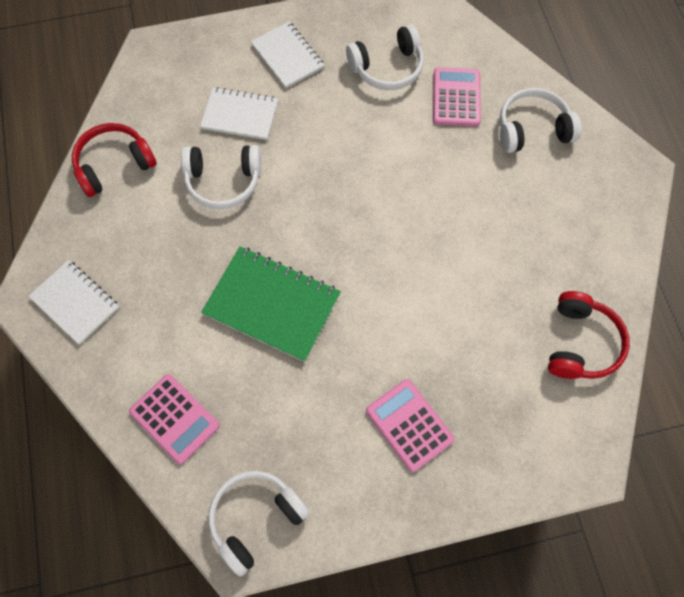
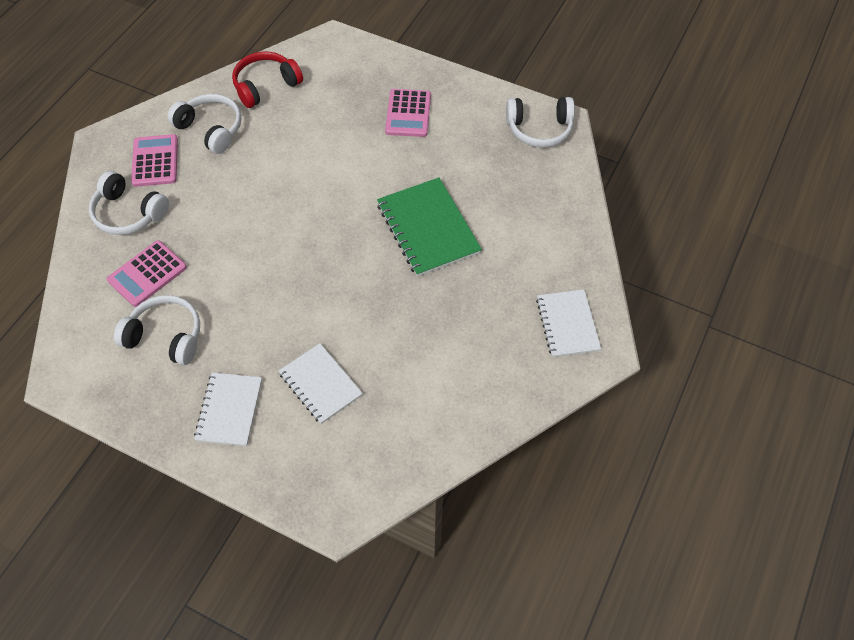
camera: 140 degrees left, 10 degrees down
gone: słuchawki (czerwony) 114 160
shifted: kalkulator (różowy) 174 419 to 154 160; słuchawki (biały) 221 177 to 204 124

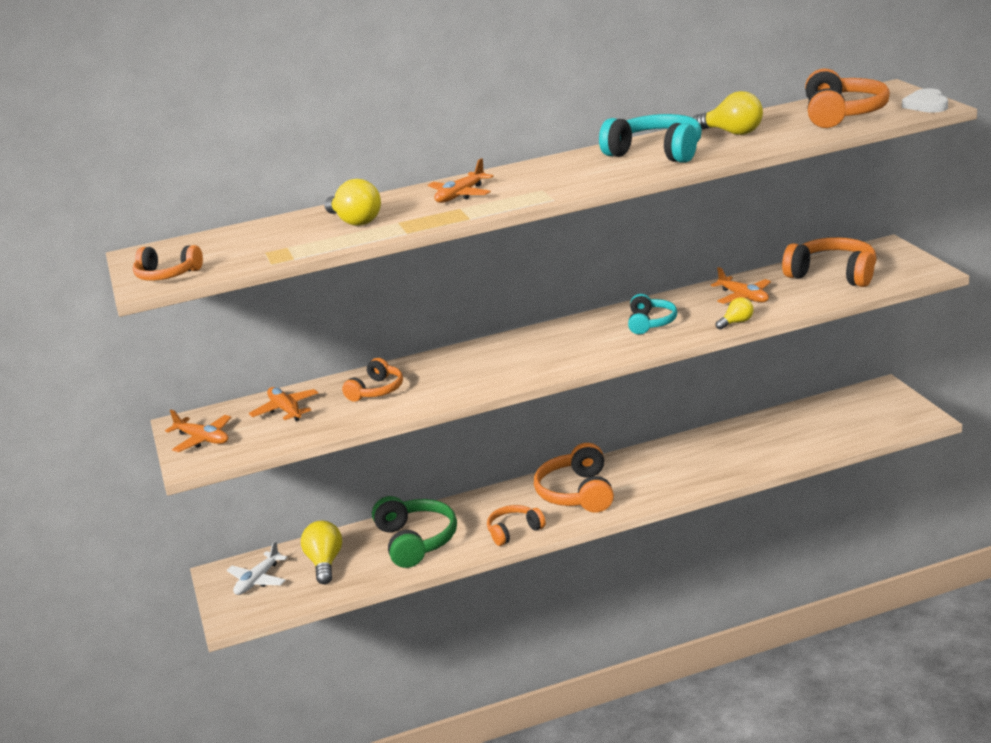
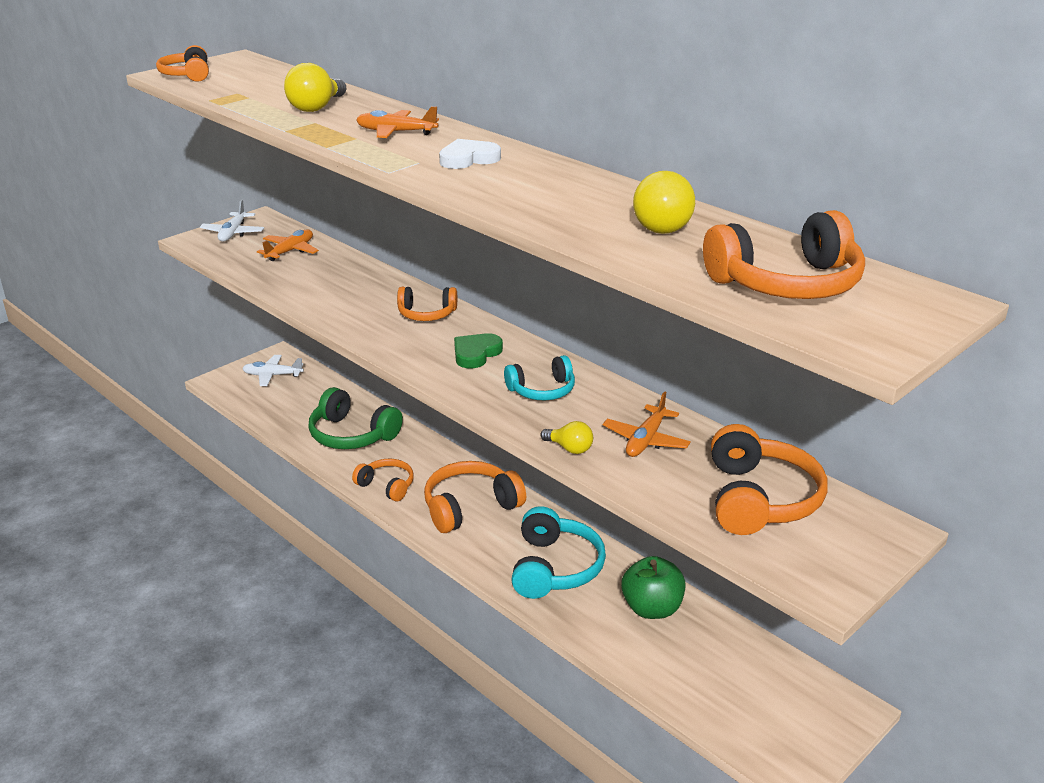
camera: 60 degrees right, 5 degrees up
gone: żarówka (żółty) 321 552
new: serce (zielony) 478 350; jabłko (zielony) 653 587
shifted: słuchawki (pomarańczowy) 372 380 to 427 304; słuchawki (turkusowy) 650 138 to 558 552; serce (biały) 925 100 to 470 154
repainted: samolot (pomarańczowy) 198 431 to samolot (biały) 232 221
rotated: słuchawki (zielony) 414 532 = 355 418 75 degrees clockwise

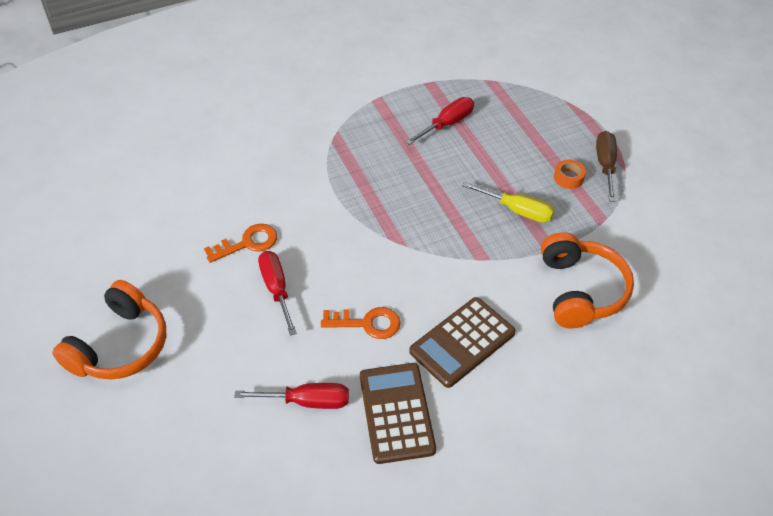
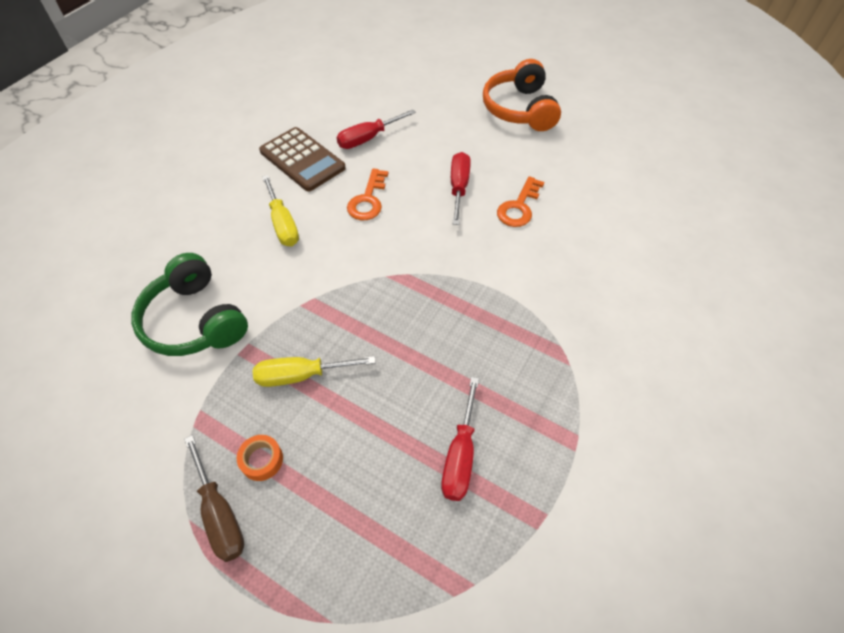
camera: 145 degrees right, 5 degrees up
swapped: kalkulator (brązowy) 462 342 to śrubokręt (żółty) 280 210
repainted: słuchawki (pomarańczowy) 587 280 to słuchawki (zielony) 189 304
rotated: śrubokręt (czerwony) 277 293 = 461 188 120 degrees counterclockwise; klucz (pomarańczowy) 361 323 = 367 194 45 degrees counterclockwise

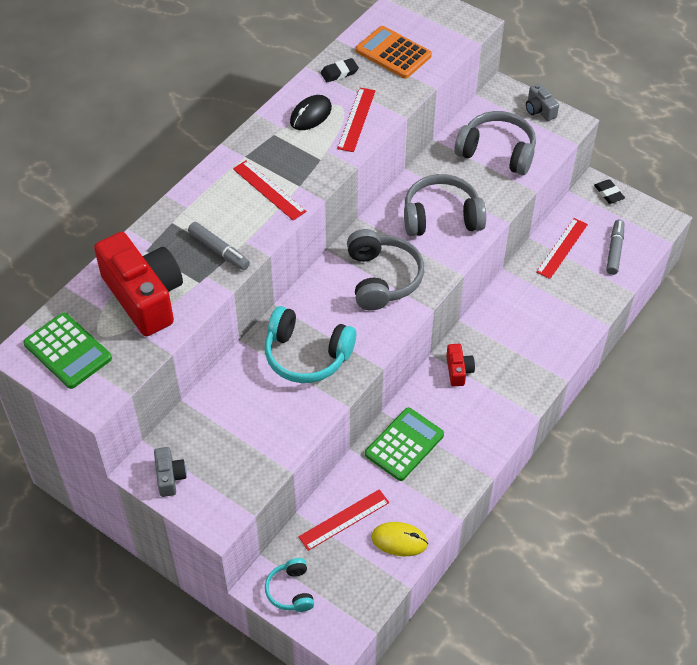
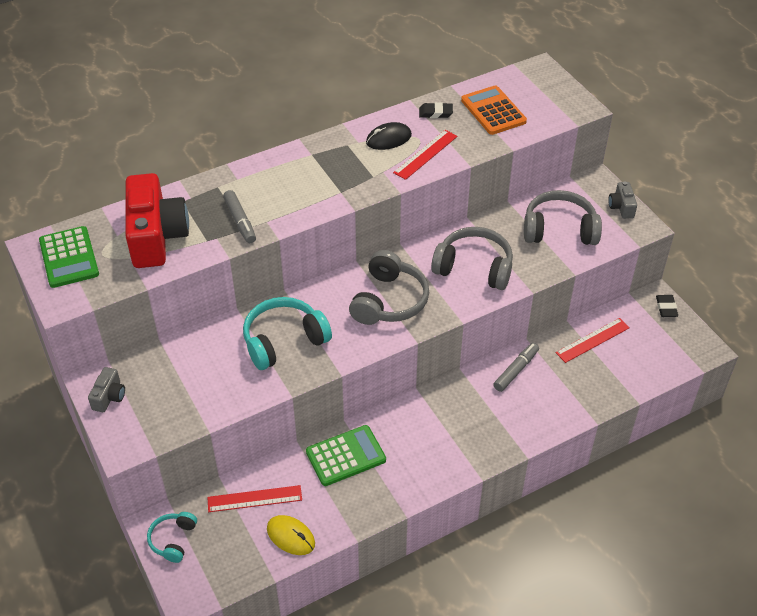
camera: 25 degrees right, 5 degrees down
gone: linijka (czerwony) 269 190; aparat fotograficzny (czerwony) 460 365
shifted: flamaster (szary) 615 247 to 516 367
rotated: słuchawki (turkusowy) 310 344 = 287 333 105 degrees clockwise; słuchawki (szary) 495 143 = 563 217 45 degrees counterclockwise

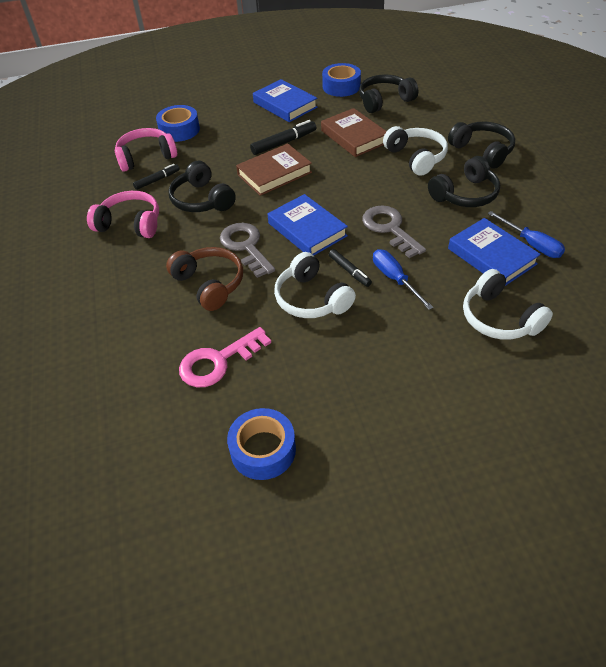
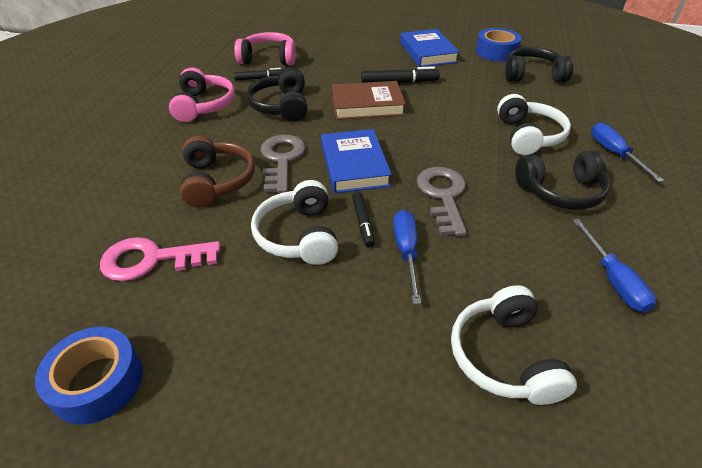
camera: 25 degrees right, 5 degrees down
gone: taśma klejąca (niebieski) 178 123; książka (brązowy) 354 132; książka (niebieski) 494 252
swapped: słuchawki (czarny) 481 145 to śrubokręt (niebieski) 627 152
rotated: słuchawki (różowy) 123 214 = 202 94 45 degrees clockwise

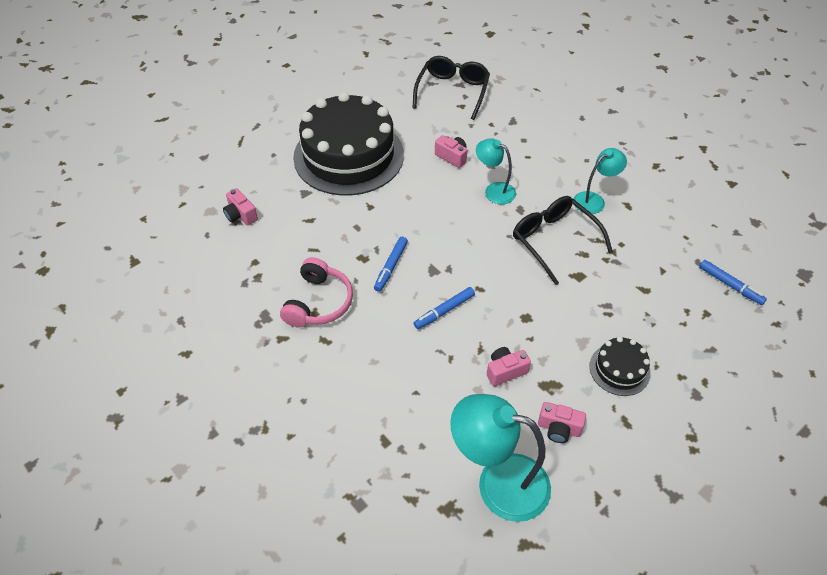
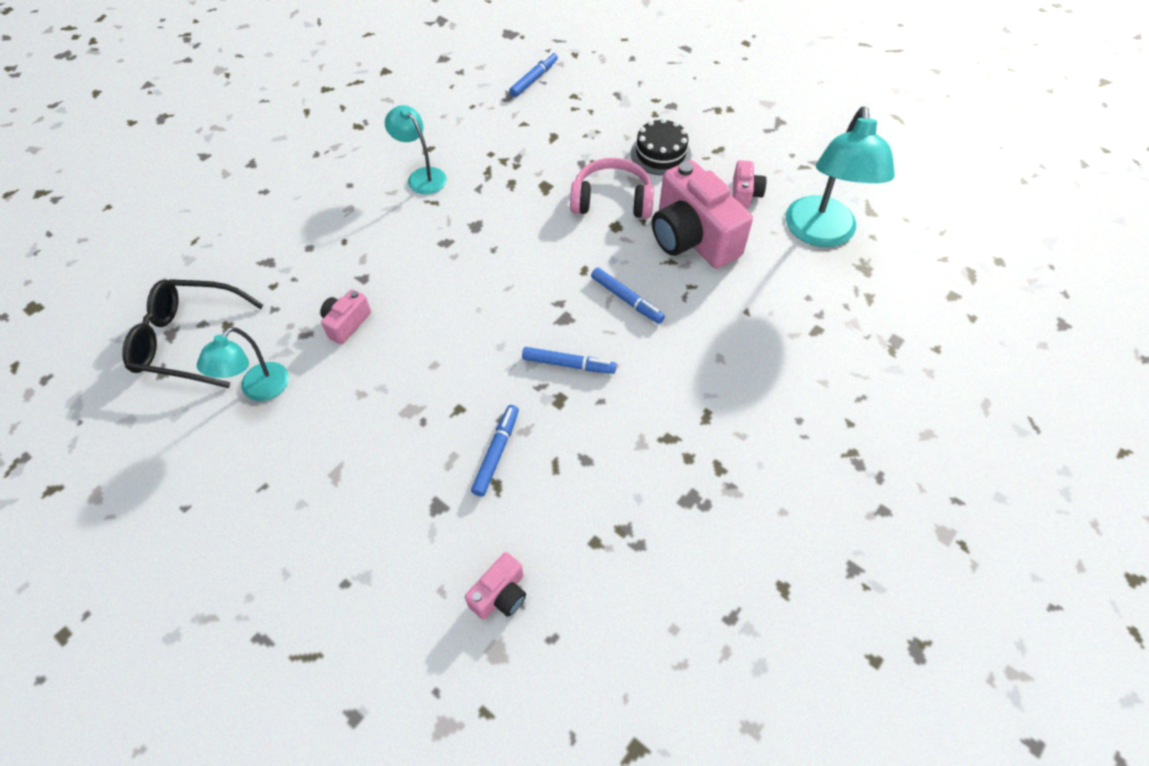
camera: 100 degrees left, 5 degrees up
gone: tort (czarny) 348 143; okulary (czarny) 563 240
new: flamaster (niebieski) 495 451
shifted: słuchawki (różowy) 316 292 to 612 188; lampka (turkusowy) 496 171 to 243 364
scaled: aparat fotograficzny (różowy) 509 366 = 702 214 x2.14

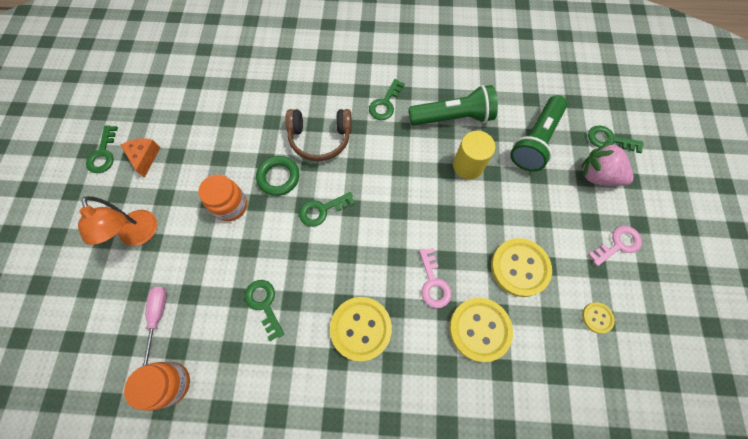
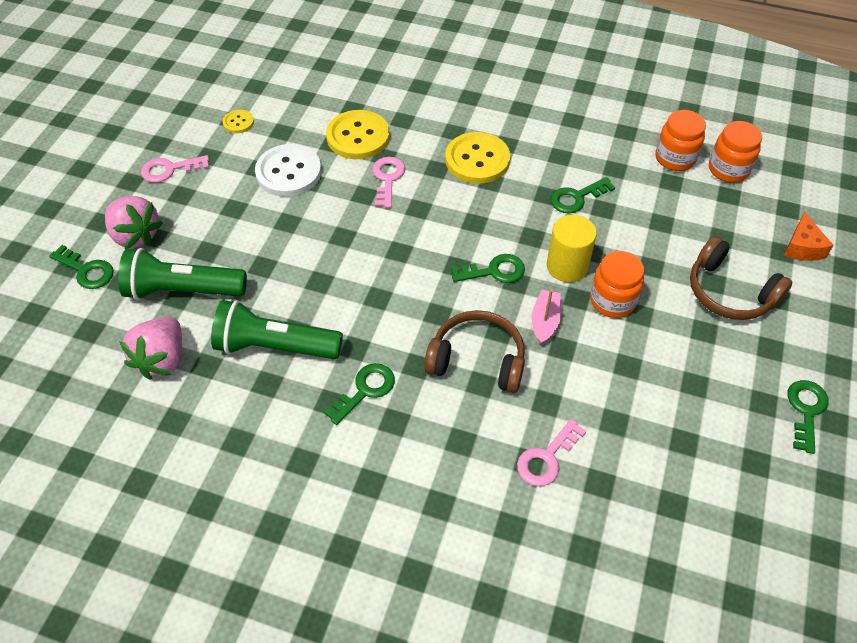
camera: 165 degrees left, 15 degrees down
gone: śrubokręt (różowy) 154 327
new: truskawka (różowy) 150 348; klucz (różowy) 551 452; słoik (pomarańczowy) 735 152
shifted: ser (pomarańczowy) 141 158 to 809 236; walec (żółty) 474 155 to 572 248
swapped: lampka (pomarańczowy) 117 221 to słuchawki (brązowy) 741 278; pierścień (zielony) 278 176 to łódka (różowy) 546 317
repainted: guzik (żółty) 521 267 to guzik (biały) 288 170
rotated: klucz (zielony) 264 310 = 583 195 75 degrees clockwise; latarka (zielony) 538 133 = 182 274 135 degrees counterclockwise

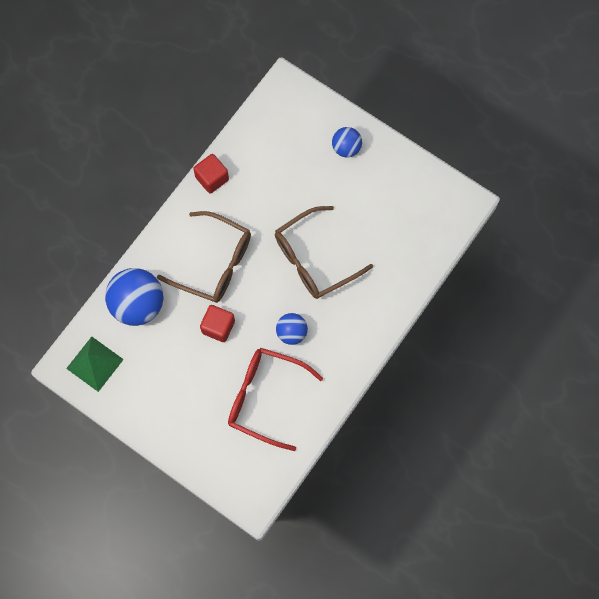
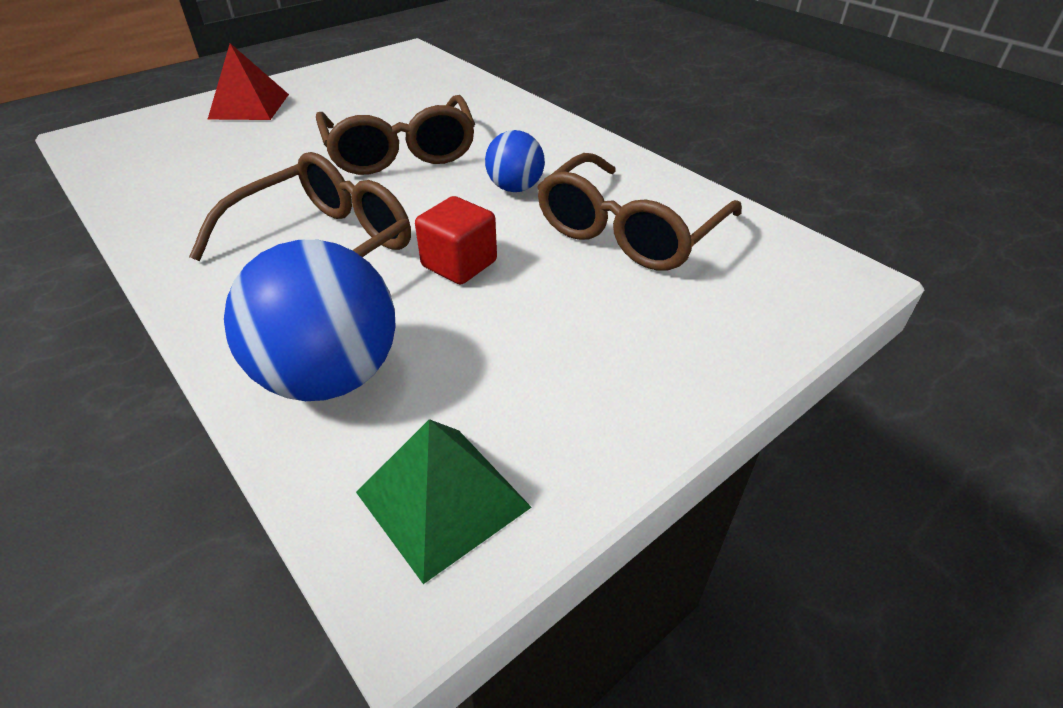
camera: 75 degrees left, 30 degrees down
gone: sześcian (czerwony) 211 174
swapped: piłka (niebieski) 347 142 to piramida (czerwony) 248 81
repainted: okulary (czerwony) 275 399 to okulary (brązowy) 639 212

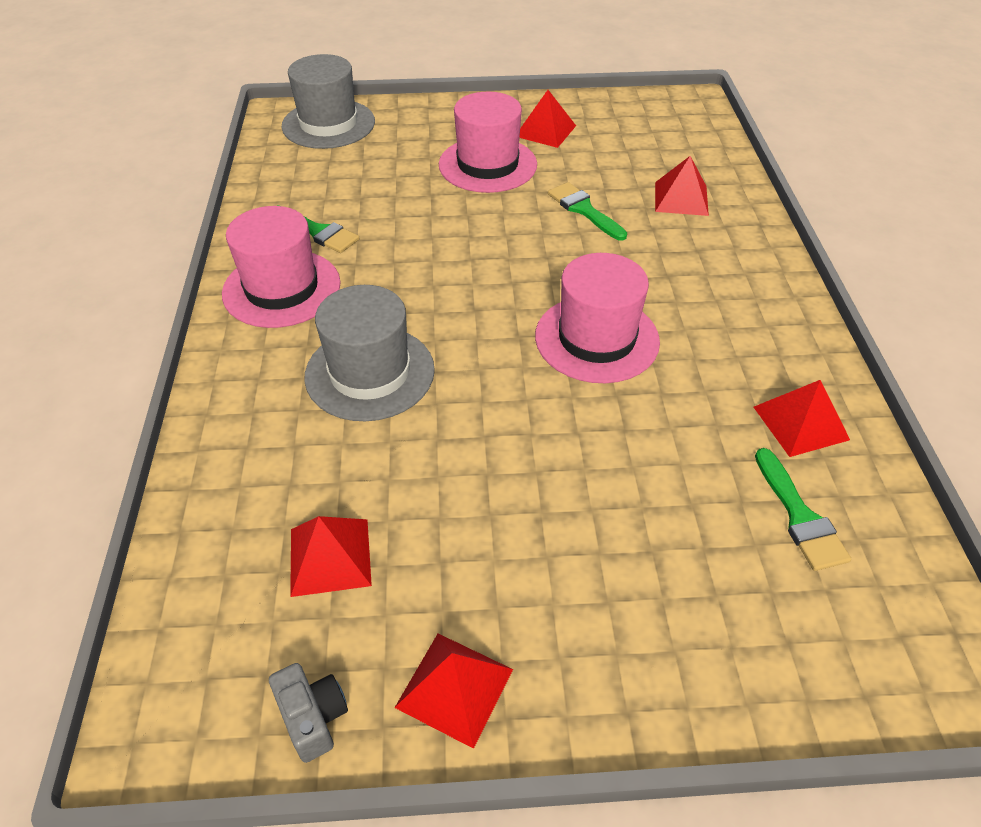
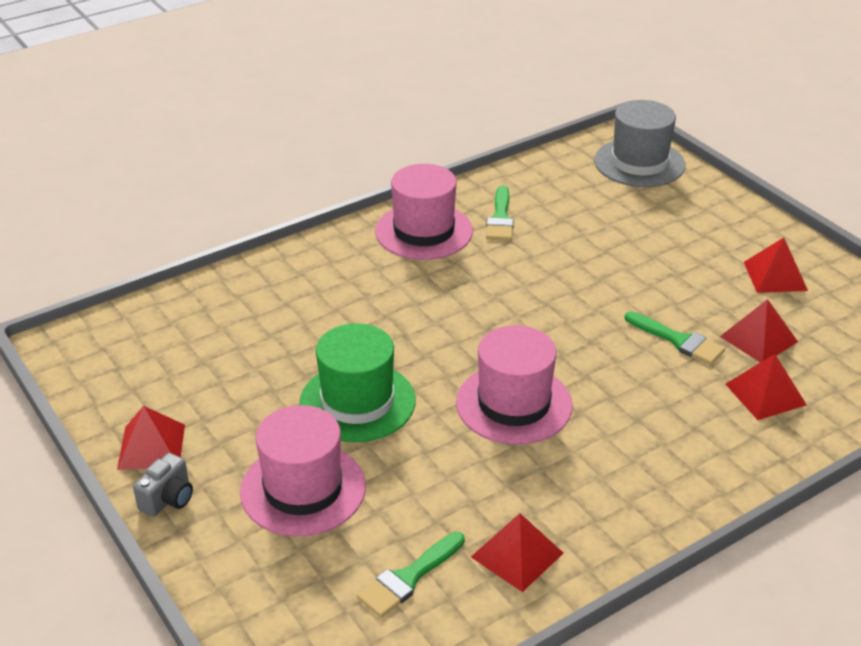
camera: 60 degrees right, 10 degrees down
gone: kapelusz (szary) 369 353
new: kapelusz (zielony) 357 382
shifted: aparat fotograficzny (szary) 308 713 to 163 485; piramida (czerwony) 331 556 to 759 331; kapelusz (różowy) 488 142 to 303 470
rotated: pędzel (zielony) 587 211 = 675 338 105 degrees clockwise

